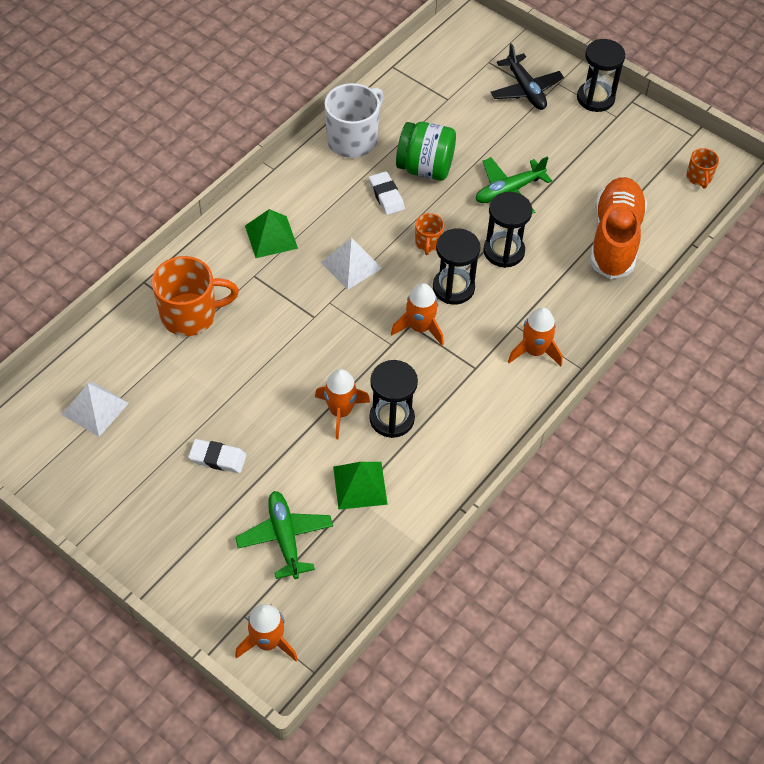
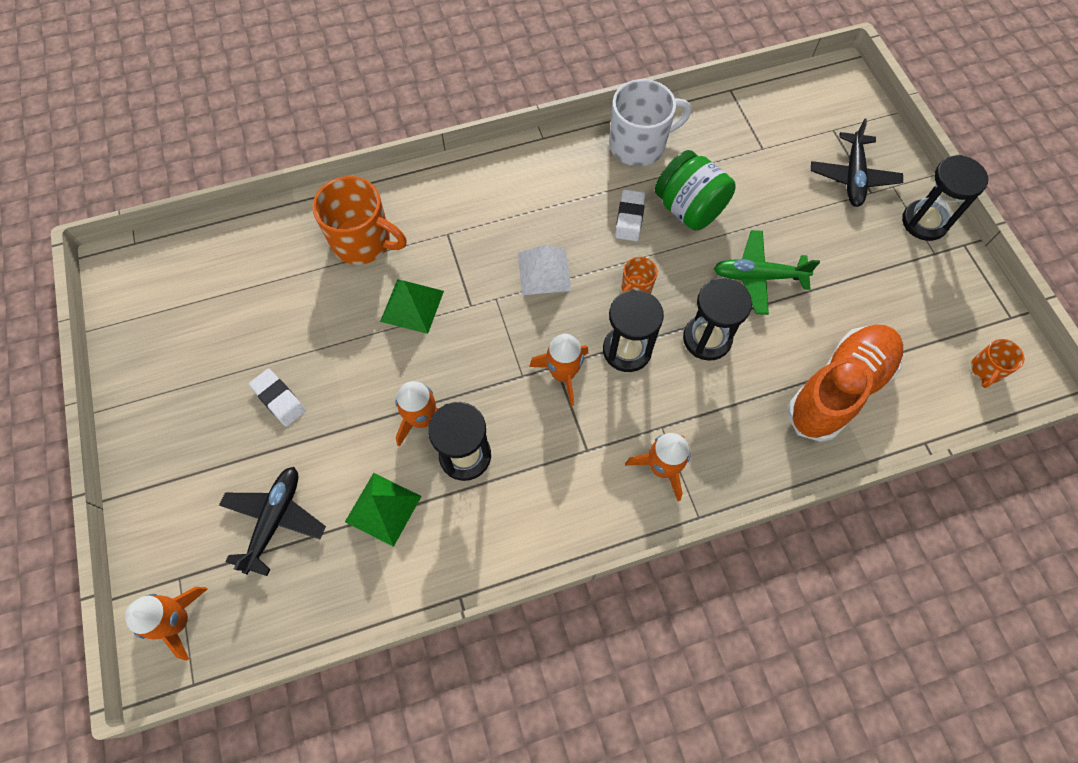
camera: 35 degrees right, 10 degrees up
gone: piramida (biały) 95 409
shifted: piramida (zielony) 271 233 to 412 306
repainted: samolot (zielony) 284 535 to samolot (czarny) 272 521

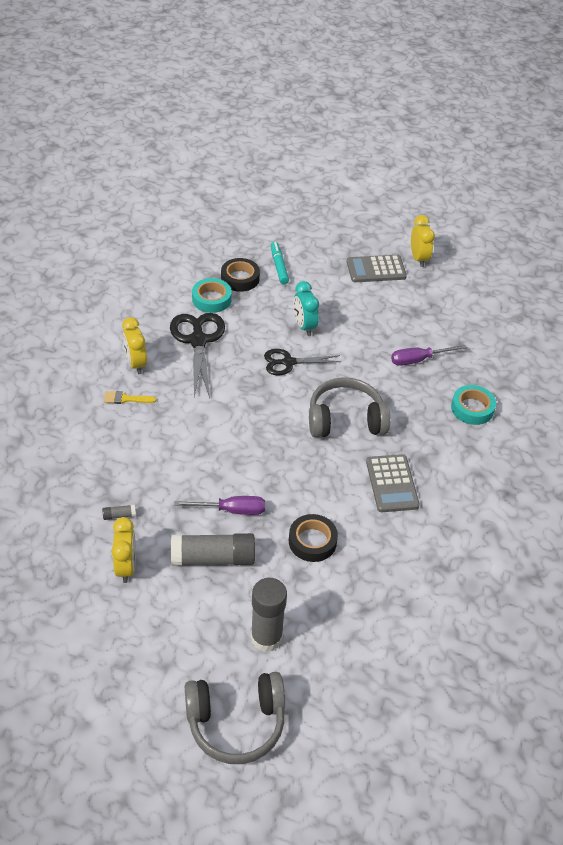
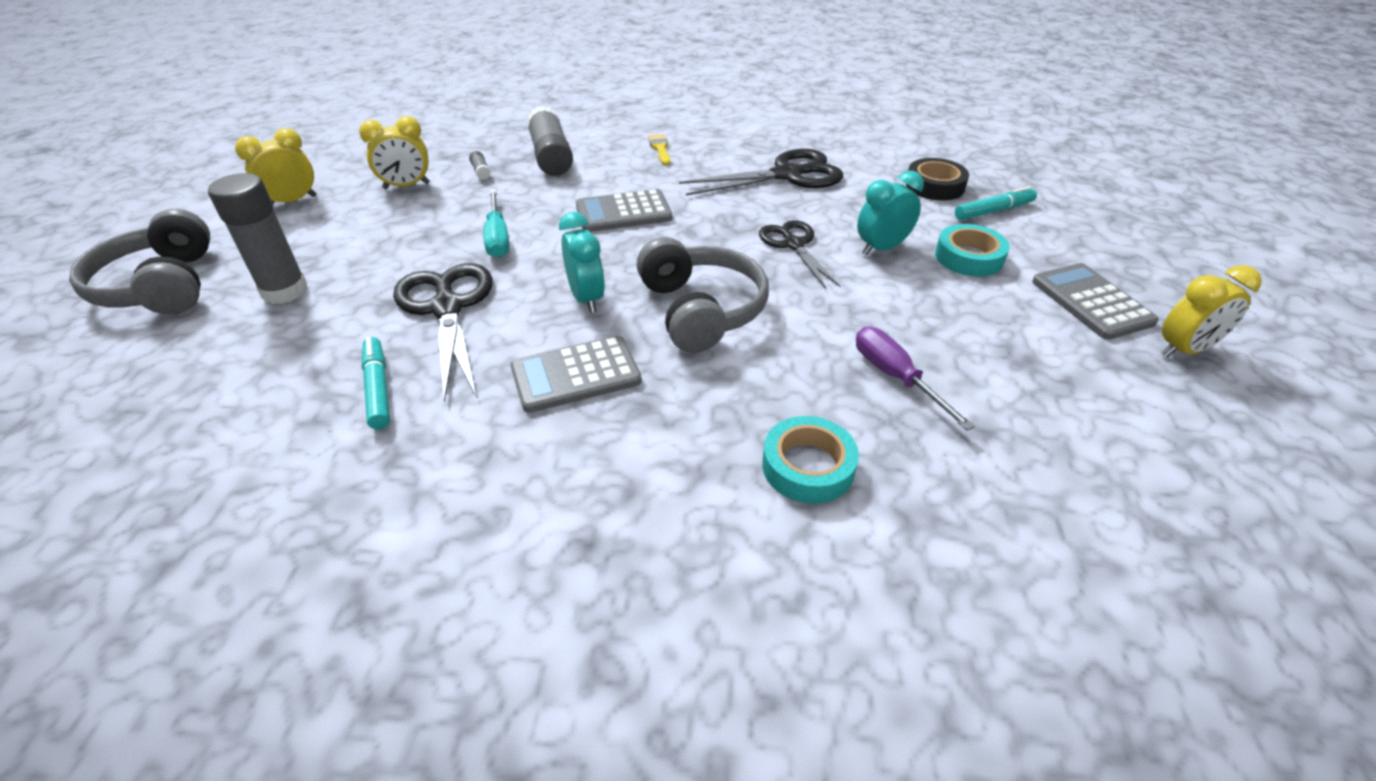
camera: 80 degrees right, 5 degrees down
new: flamaster (turkusowy) 375 383; budzik (turkusowy) 582 262; kalkulator (szary) 624 210
shifted: budzik (żółty) 134 345 to 276 166; klej w sztyfcie (szary) 213 549 to 550 141; taśma klejąca (turkusowy) 212 295 to 972 250
swapped: taśma klejąca (czarny) 313 538 to nożyczki (czarny) 443 332
repainted: śrubokręt (fioletowy) 219 505 to śrubokręt (turkusowy) 496 223

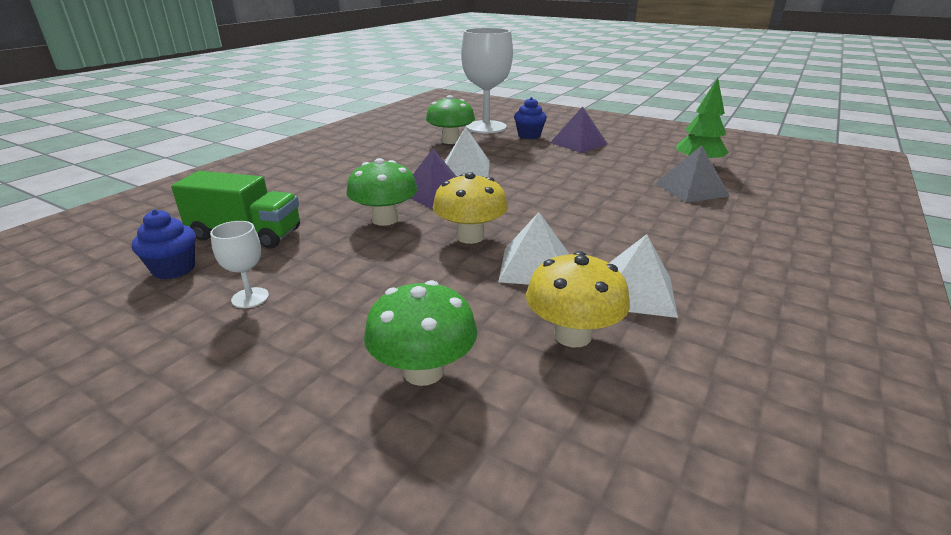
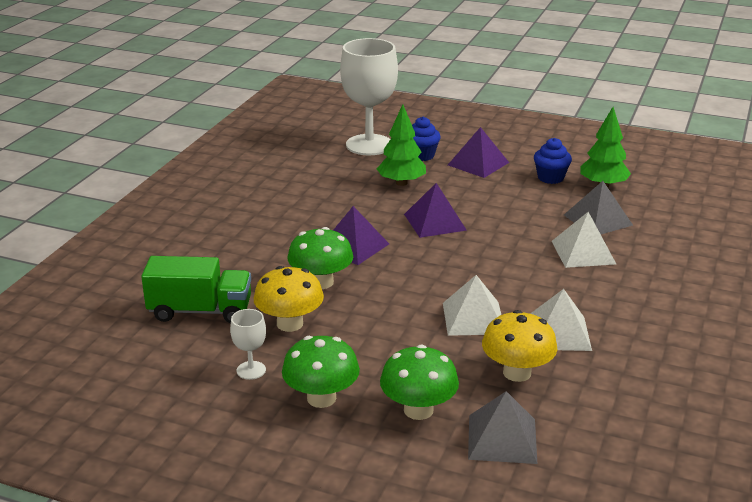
camera: 10 degrees left, 0 degrees up
new: drzewko (zielony) 401 145; piramida (fioletowy) 435 210; piramida (szary) 502 427
shifted: muffinka (niebieski) 164 244 to 553 161; grzyb (zielony) 450 119 to 321 372; grzyb (żółty) 470 208 to 289 299; piramida (biały) 467 152 to 584 240

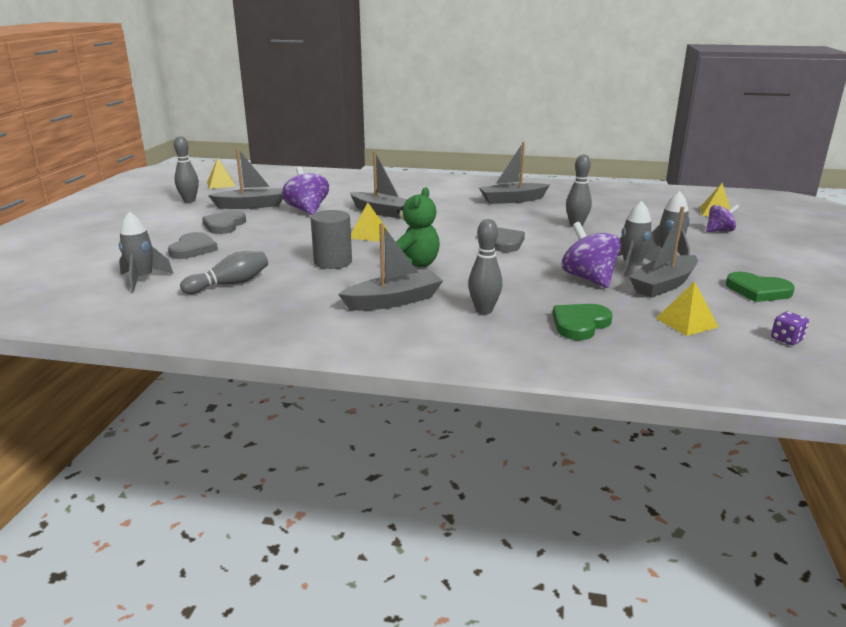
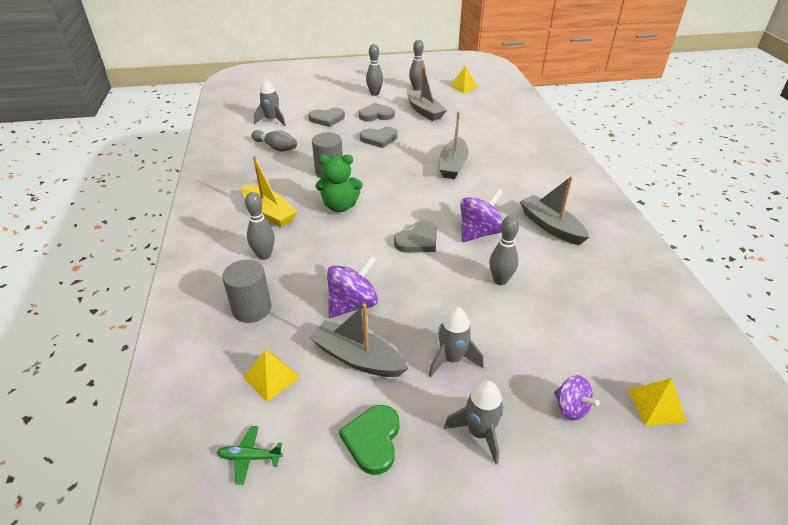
camera: 70 degrees right, 15 degrees up
gone: piramida (żółty) 370 222
new: serce (szary) 379 137; kręgiel (szary) 374 70
shifted: bączek (fioletowy) 305 190 to 481 215; rakieta (szary) 639 238 to 474 422
swapped: serce (zielony) 582 322 to walec (szary) 246 291; kostka do gry (fioletowy) 790 328 to samolot (zielony) 250 455
repainted: łódka (szary) 390 267 to łódka (żółty) 269 191

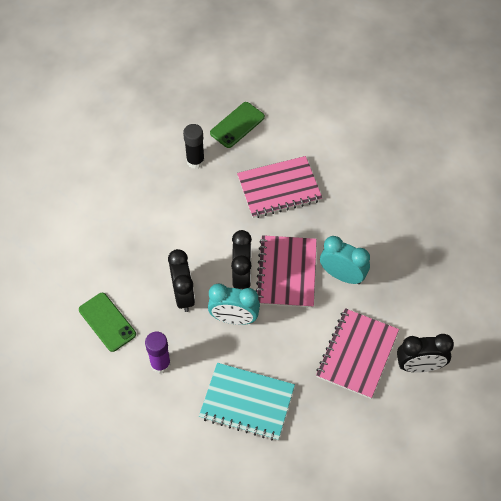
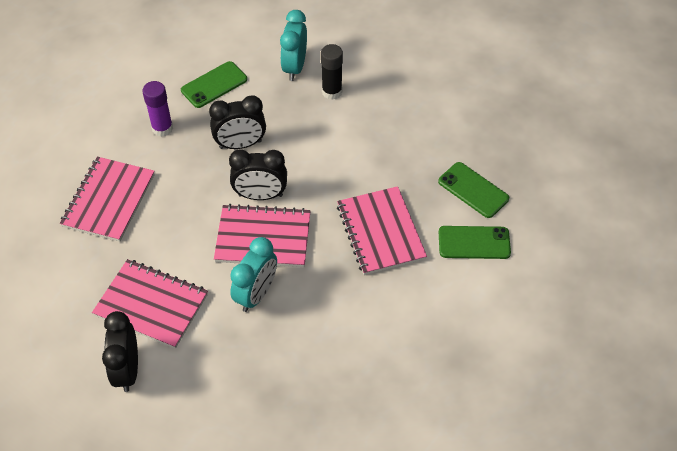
camera: 90 degrees right, 5 degrees down
new: telefon (zielony) 475 242
shifted: klej w sztyfcie (czarny) 194 146 to 332 72; budzik (turkusowy) 234 304 to 293 45
repainted: zeszyt (turkusowy) 247 402 to zeszyt (różowy) 107 199

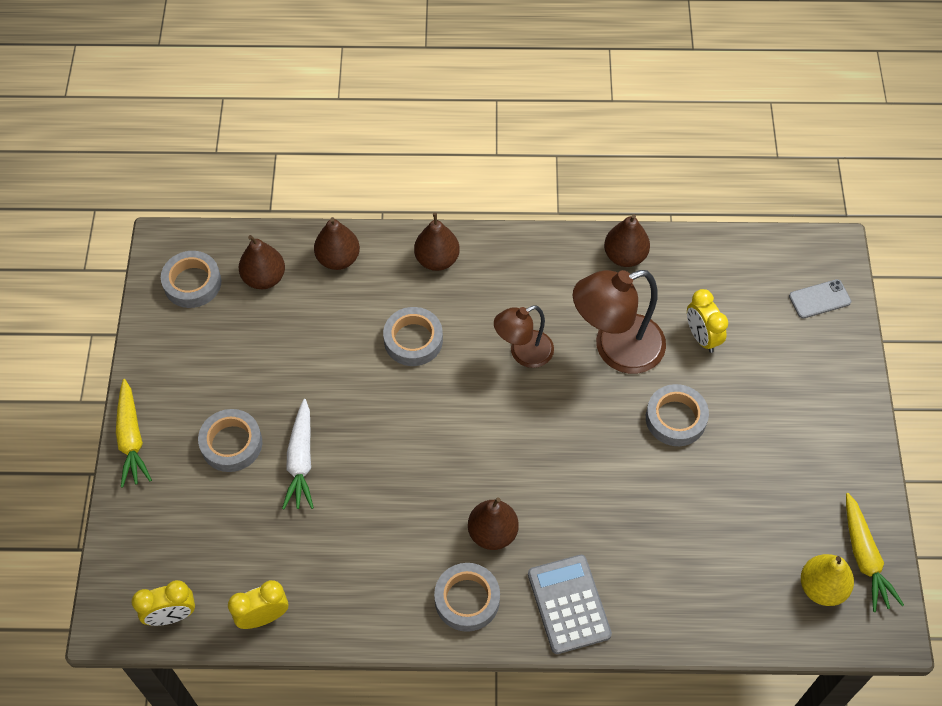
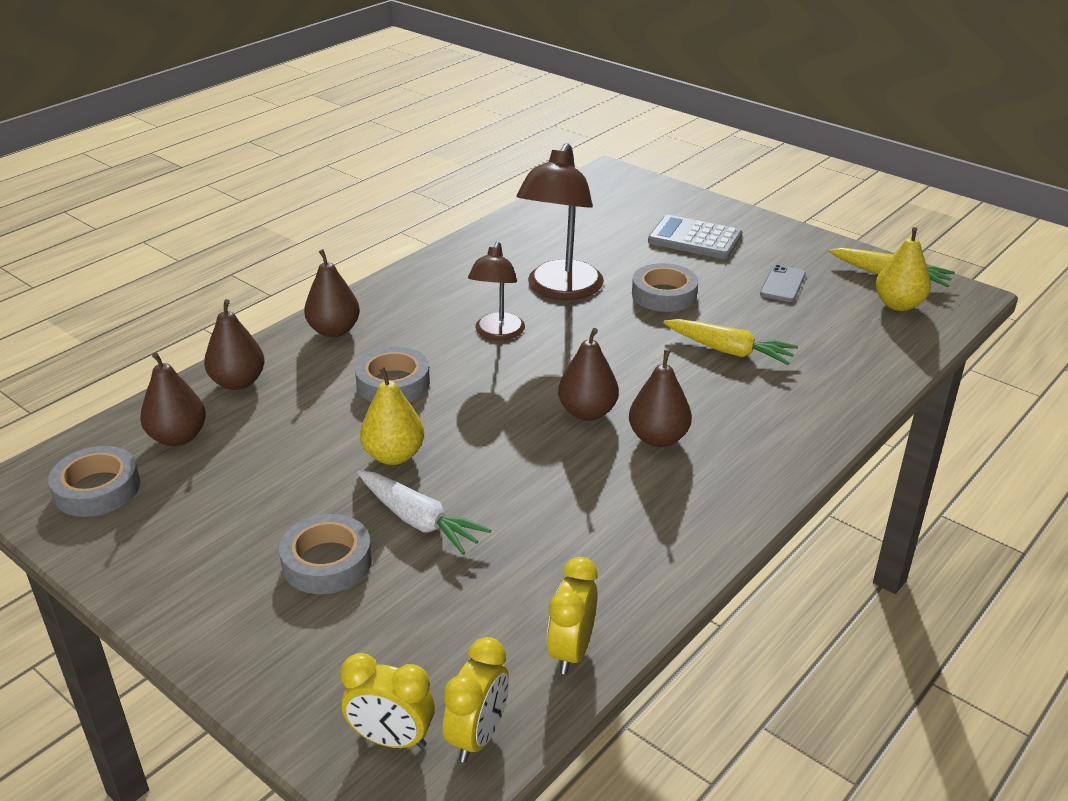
camera: 50 degrees left, 25 degrees down
gone: taśma klejąca (szary) 467 597
new: gruszka (żółty) 392 416
shifted: marchewka (żółty) 134 433 to 730 342; kalkulator (szary) 570 604 to 695 237; gruszka (brązowy) 627 240 to 588 374; budzik (żółty) 707 321 to 387 701; telefon (szary) 820 298 to 783 283

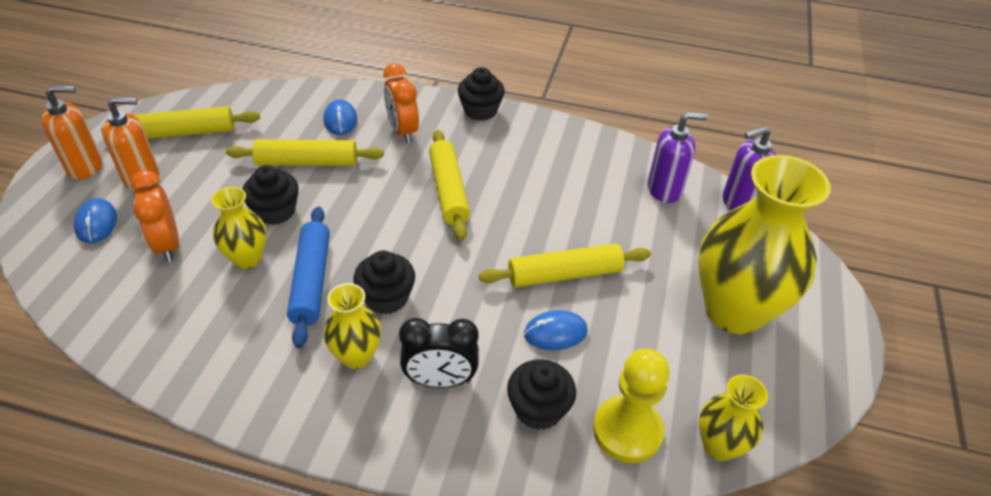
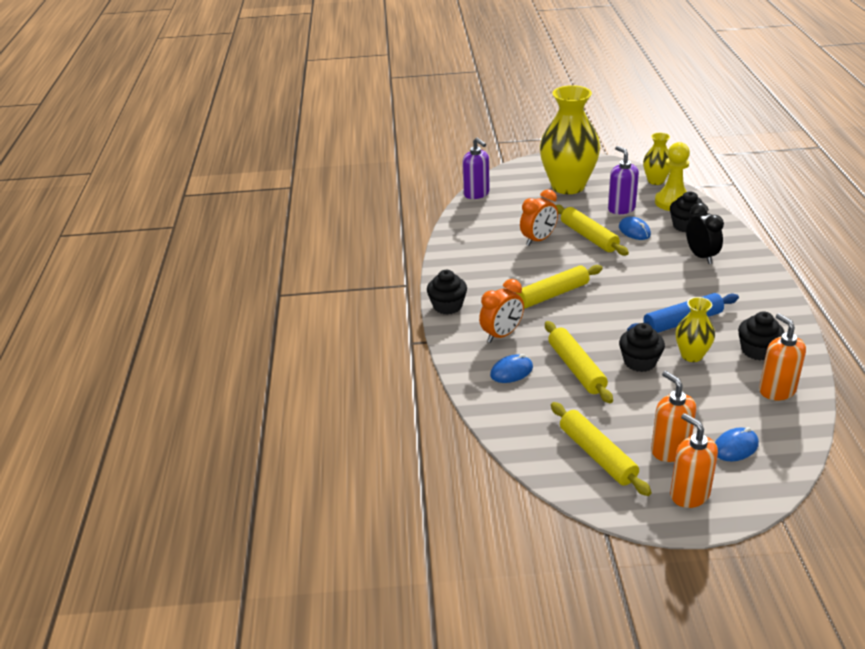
camera: 105 degrees left, 10 degrees down
gone: wazon (żółty) 352 326
new: dozownik mydła (pomarańczowy) 782 356
shifted: budzik (pomarańczowy) 155 216 to 539 217; muffinka (czarny) 384 282 to 761 335; dozownik mydła (fioletowy) 678 157 to 623 180

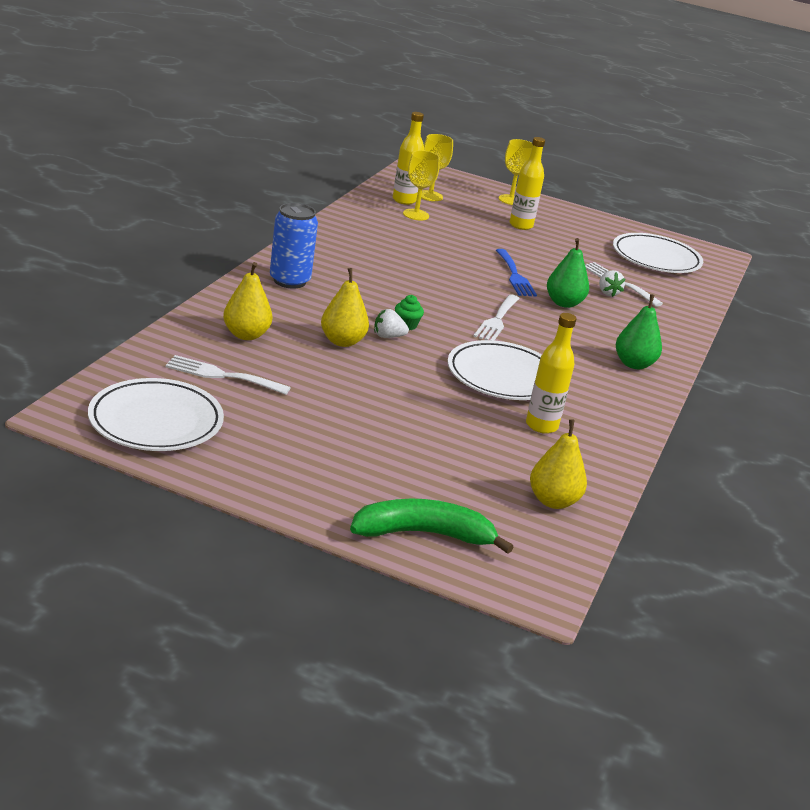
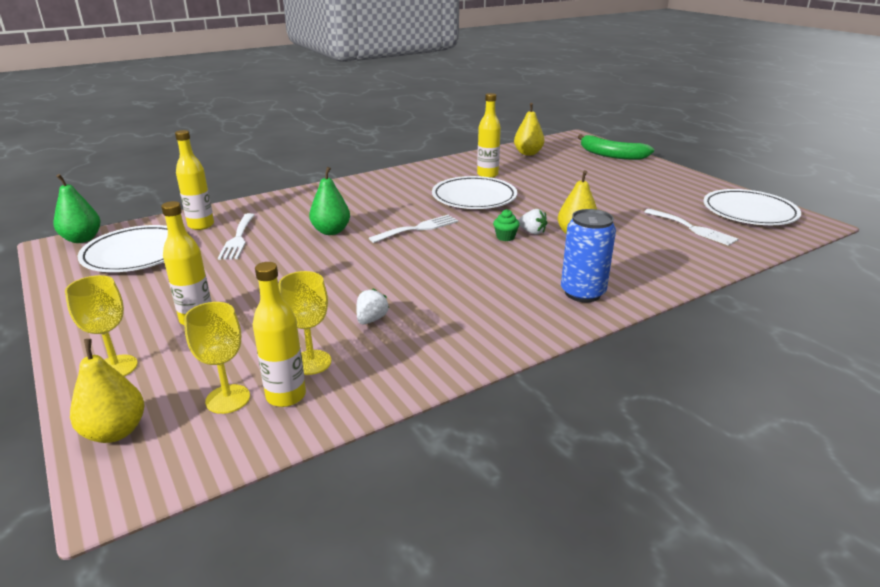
camera: 140 degrees left, 0 degrees up
gone: widelec (niebieski) 516 273
new: butelka (żółty) 194 180
shifted: gruszka (żółty) 248 301 to 107 391; truskawka (biały) 612 283 to 372 306; gruszka (zielony) 639 331 to 77 208

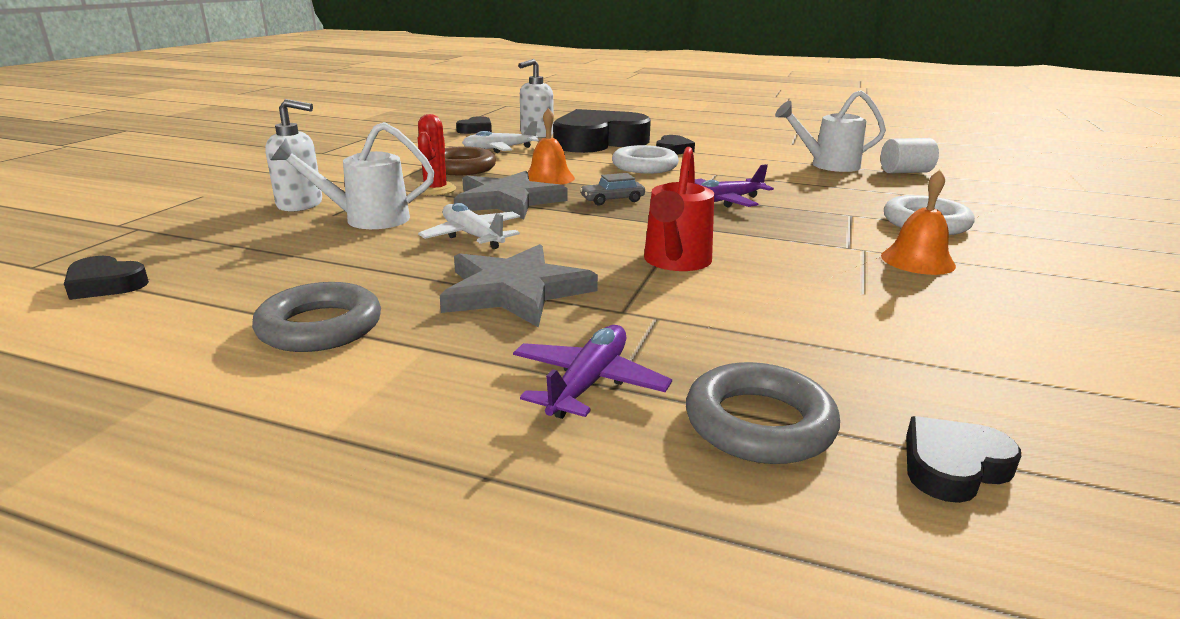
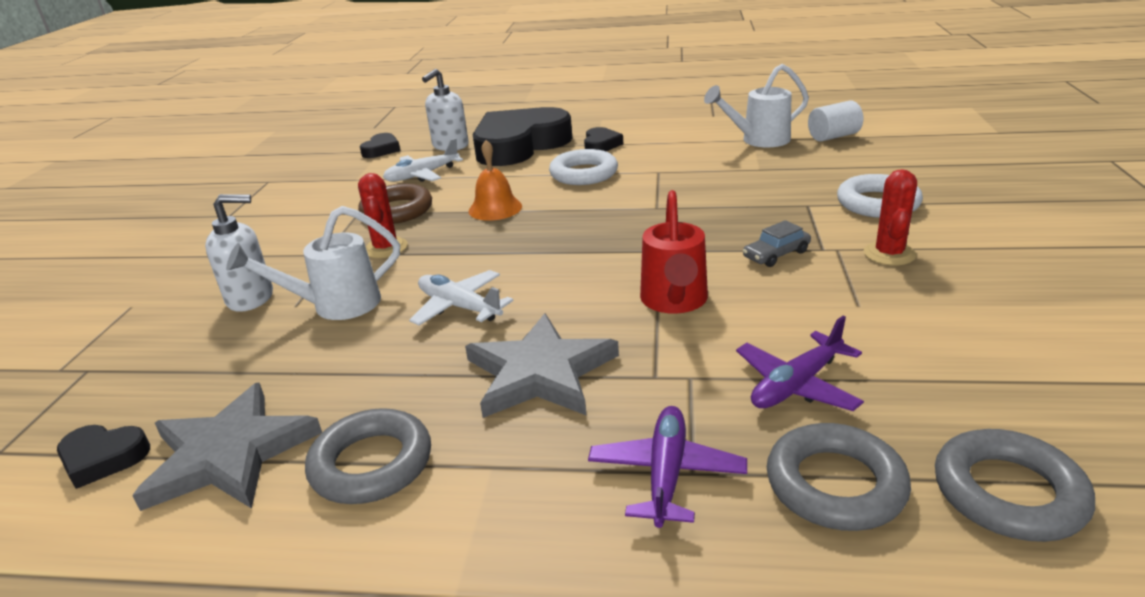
camera: 10 degrees left, 5 degrees up
shifted: gwiazda (szary) 511 195 to 227 446; samochód (szary) 612 189 to 777 243; samolot (fioletowy) 734 186 to 800 363
swapped: dzwonek (pomarańczowy) 918 222 to kaktus (czerwony) 890 217; serce (czarny) 963 459 to pierścień (szary) 1015 485

